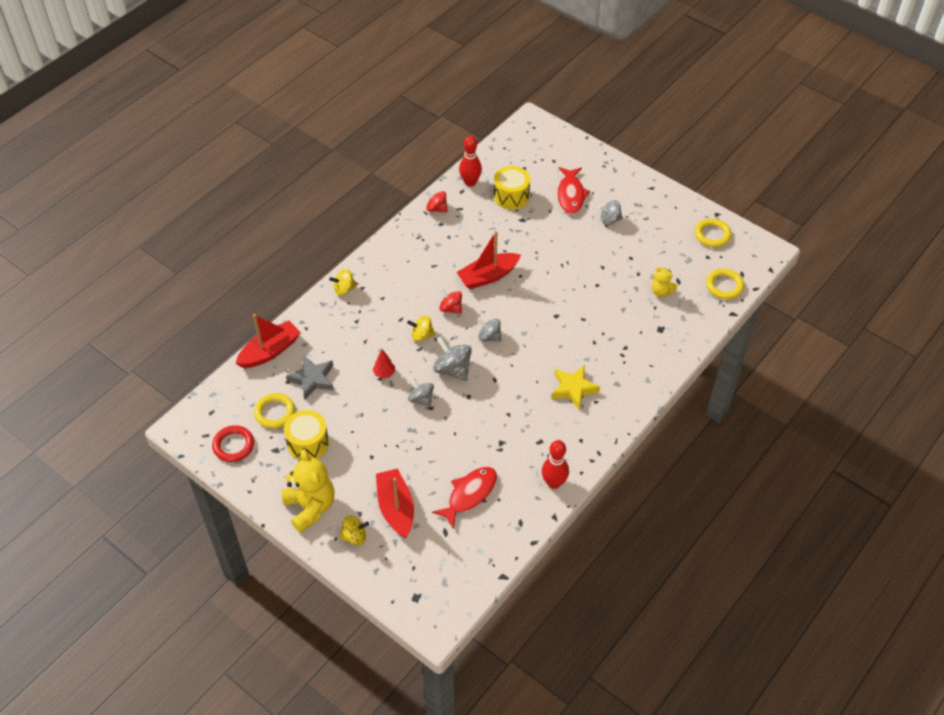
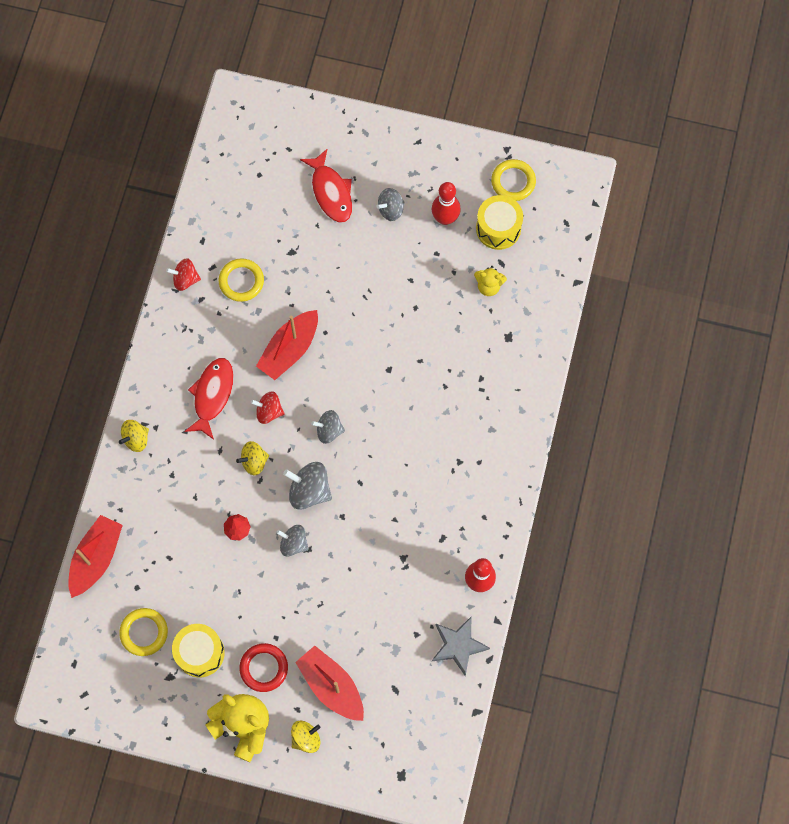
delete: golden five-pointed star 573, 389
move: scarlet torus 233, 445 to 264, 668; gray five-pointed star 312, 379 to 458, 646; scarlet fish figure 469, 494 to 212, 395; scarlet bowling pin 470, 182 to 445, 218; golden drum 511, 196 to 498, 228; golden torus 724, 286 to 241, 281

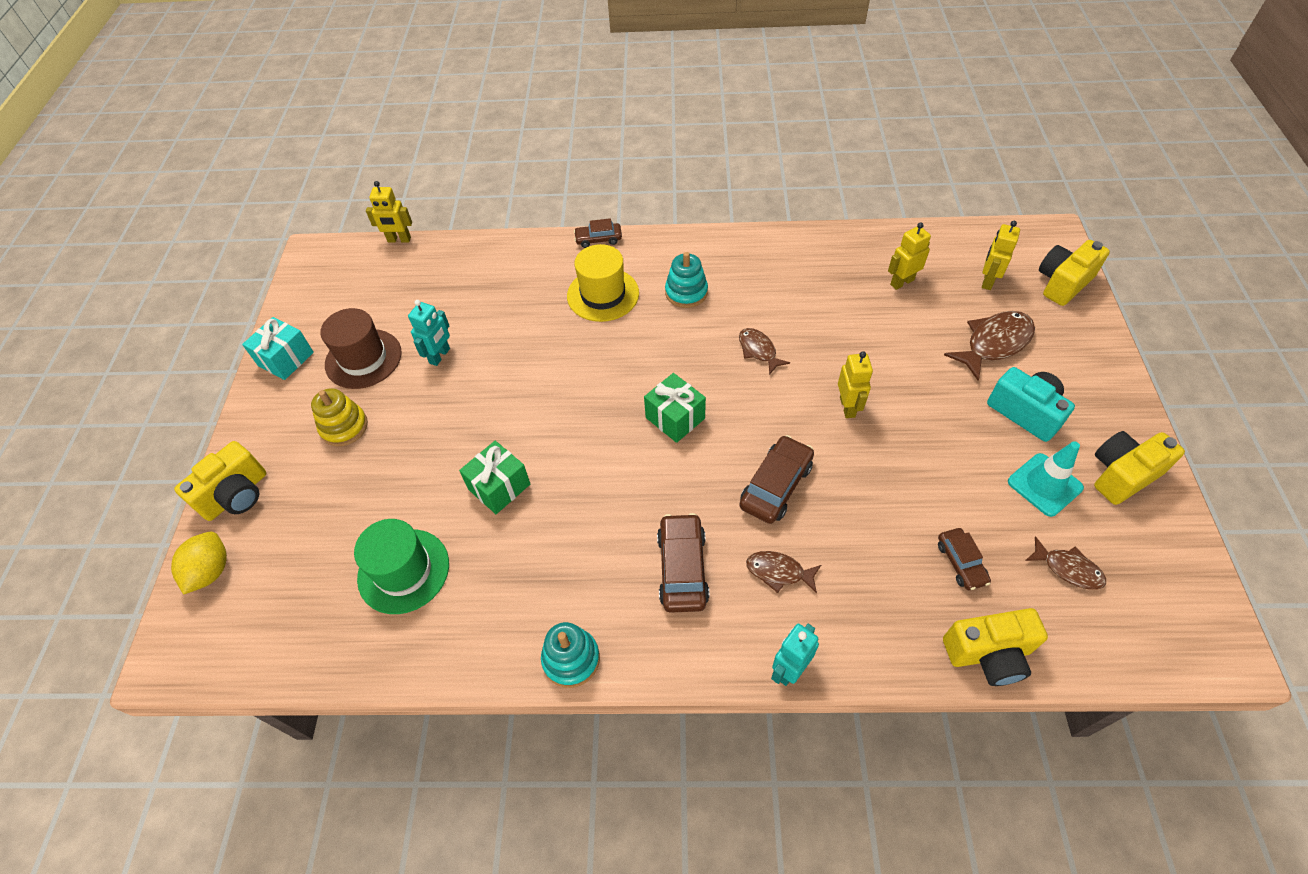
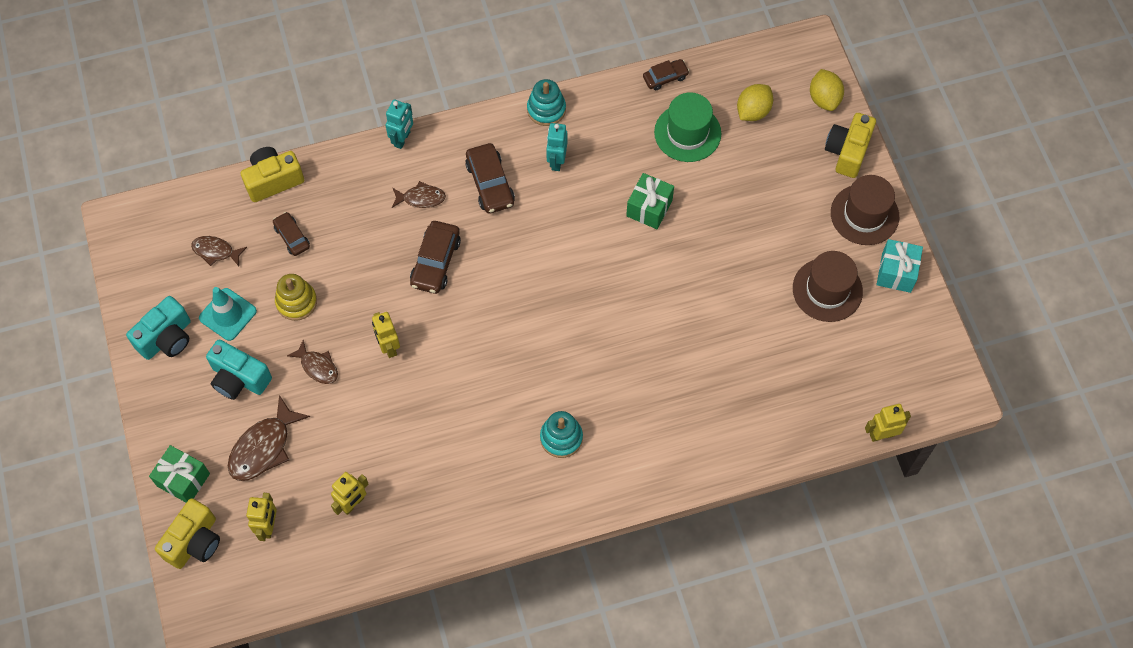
delete: golden hat 603, 294
insert: golden toy lemon 753, 111; russet hat 864, 214
move: golden stacking toy 344, 427 to 296, 302; aqua robot 440, 356 to 556, 161; russet toy car 598, 239 to 665, 77; leaf-green wrapped gift 675, 418 to 183, 480; russet fish figure 758, 350 to 317, 366
recolor: golden compact camera 1122, 475 to aqua compact camera 166, 338

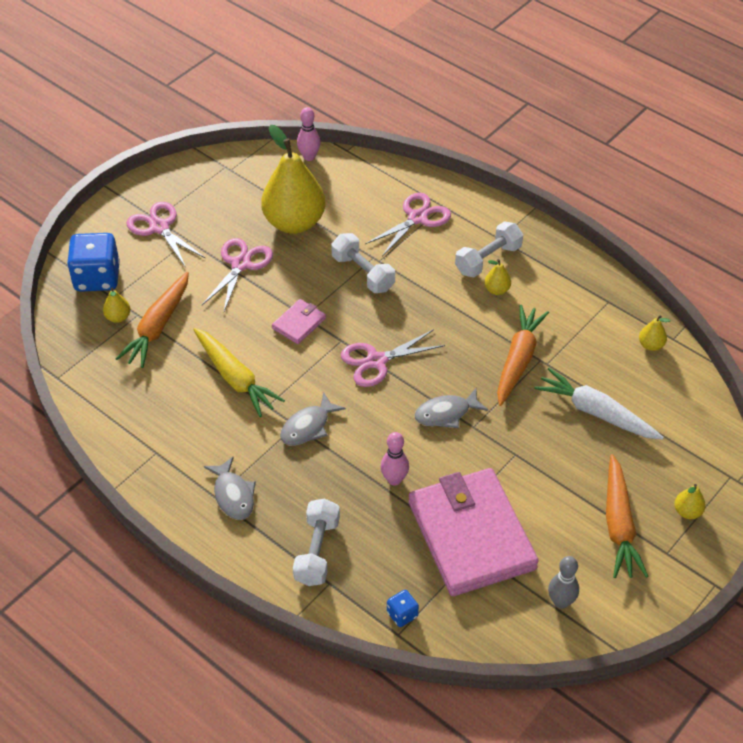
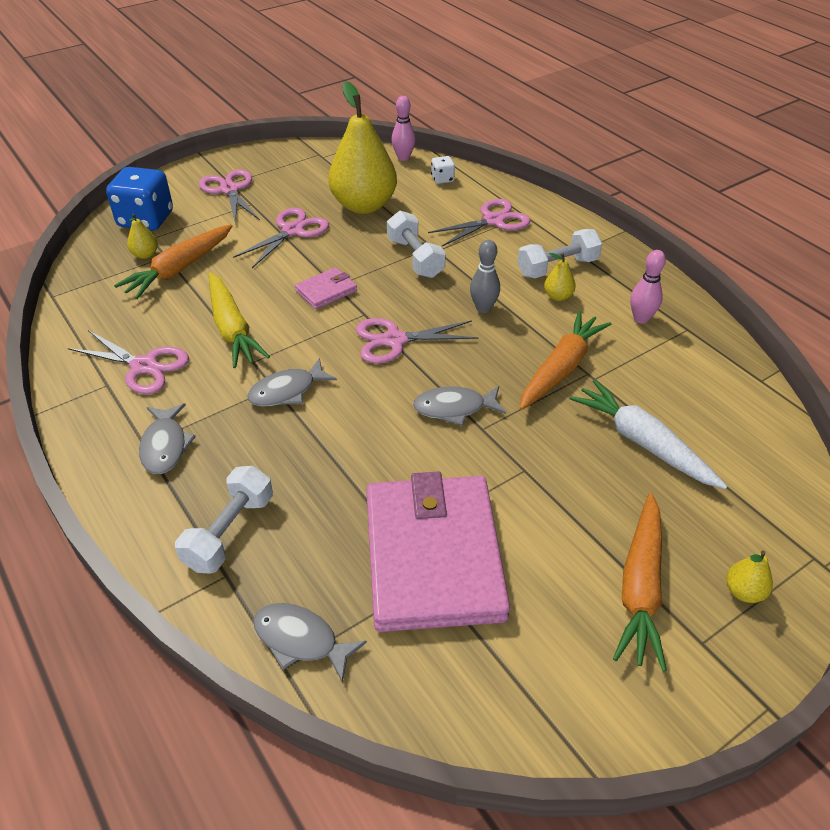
delete: golden pear fruit 651, 345
insert: rosy shears 144, 366; pure white die 442, 179
move: rosy bowling pin 394, 479 to 641, 318; gray bowling pin 561, 602 to 483, 308
replace: blue die 402, 614 to gray fish figure 301, 640

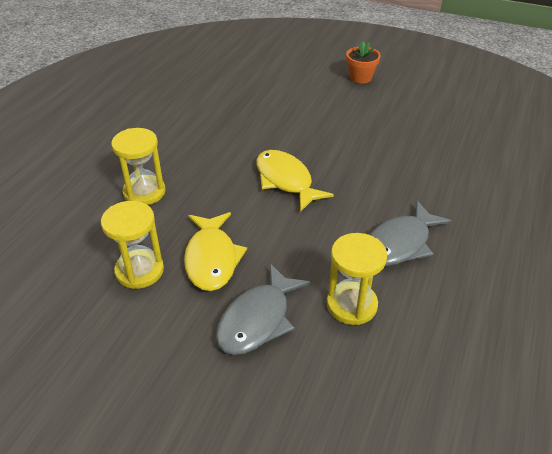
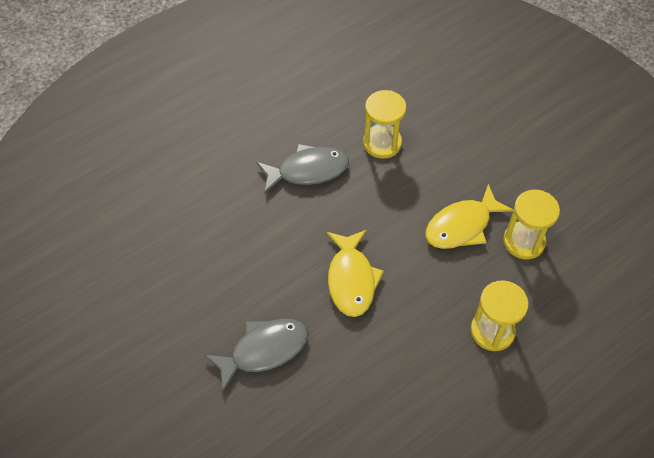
delete: orange potted plant 360, 77
move: gray fish figure 258, 319 to 264, 350
rotate: golden fish figure 212, 259 = 462, 226 150 degrees counterclockwise

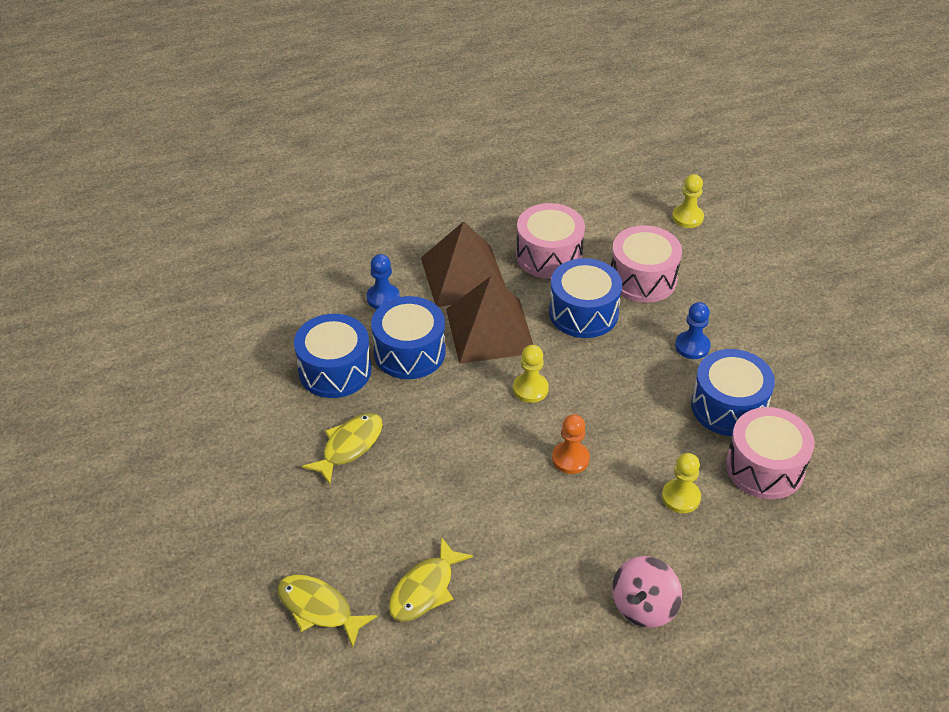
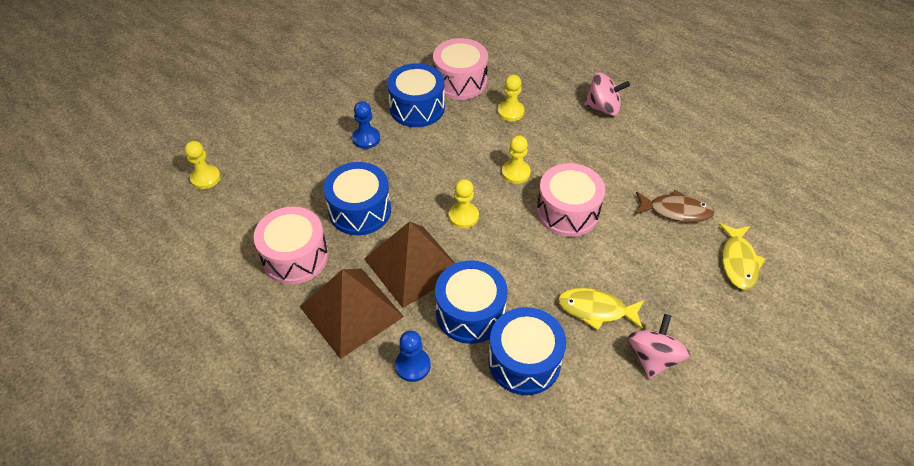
insert: rosy toy top 653, 357
move: rosy drum 642, 278 to 567, 212
recolor: golden fish figure 425, 589 to russet fish figure 676, 211; orange chess pawn 570, 459 to golden chess pawn 516, 173

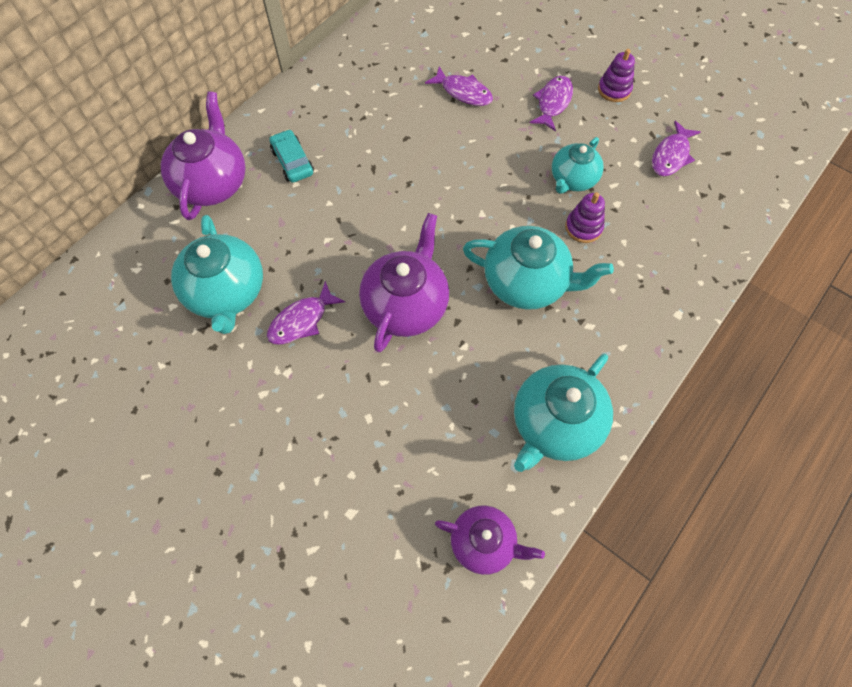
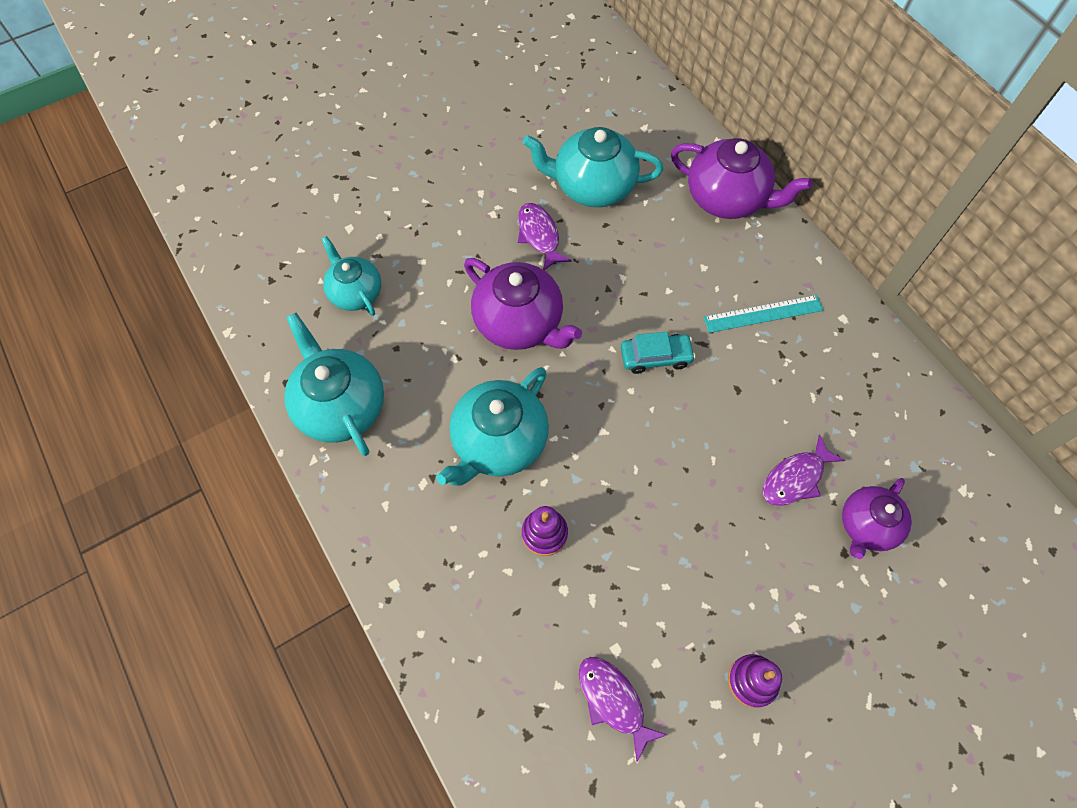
delete: violet fish figure 553, 103
insert: aqua straightedge 763, 314
move: aqua toy car 292, 162 to 655, 357; violet tea pot 483, 542 to 866, 526; aqua tea pot 573, 179 to 355, 293

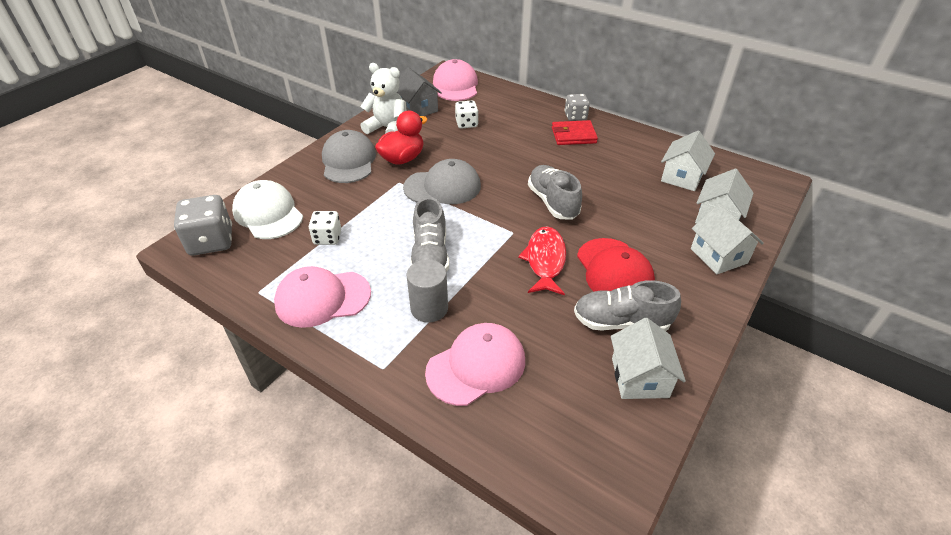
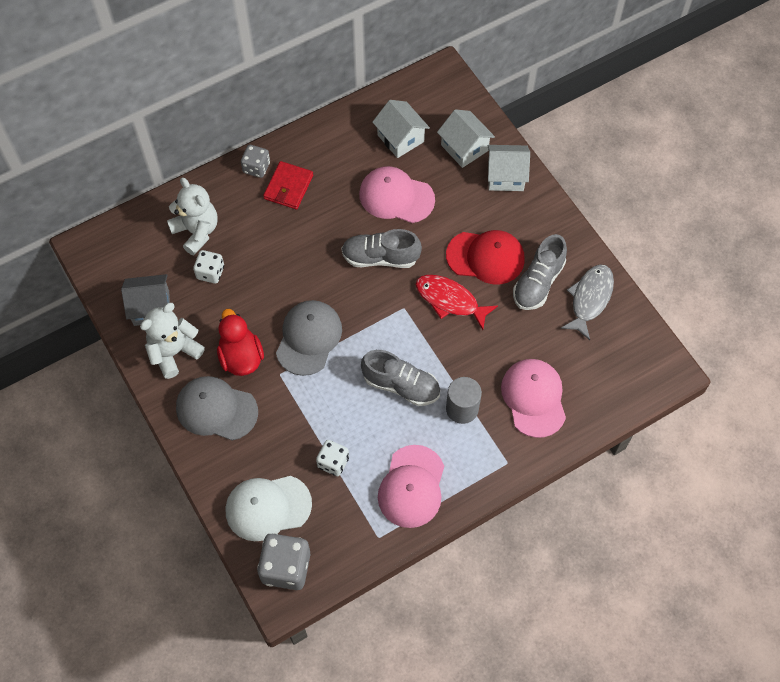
insert: pure white teddy bear 196, 231
move: rosy peaked cap 455, 85 to 396, 197
replace: pure white house 640, 377 to gray fish figure 589, 299

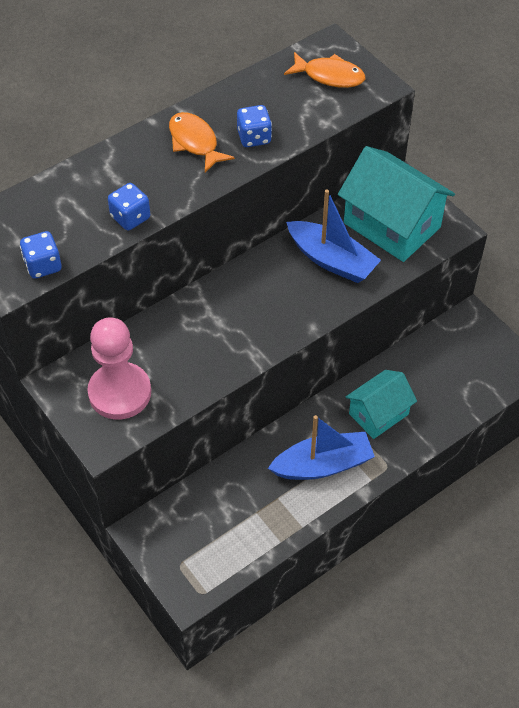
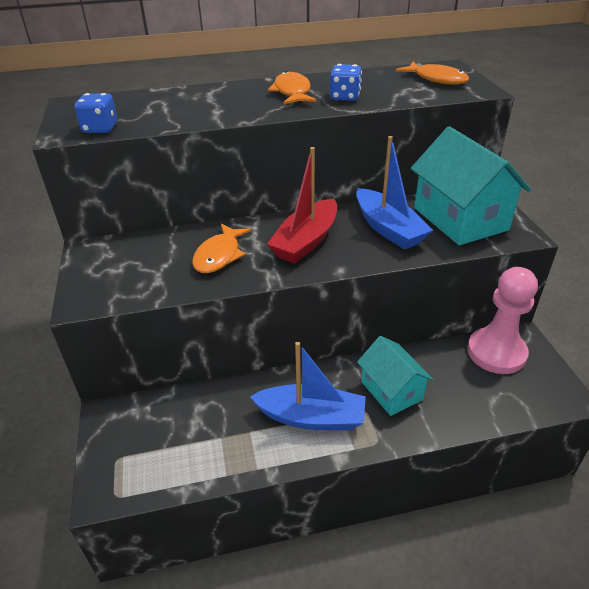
delete: blue die 130, 217
insert: orange fish figure 219, 255; scarlet sailboat 306, 241
move: rosy chess pawn 120, 392 to 496, 352
rotate: aqua house 378, 414 = 391, 390 75 degrees clockwise

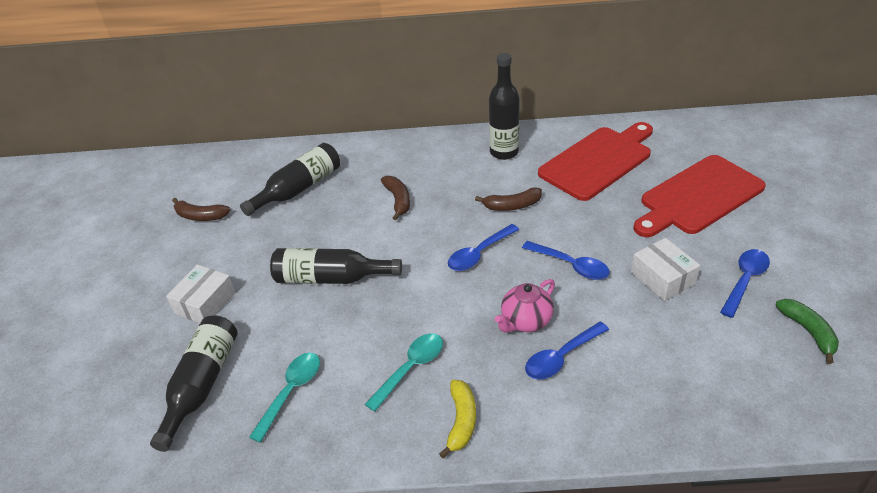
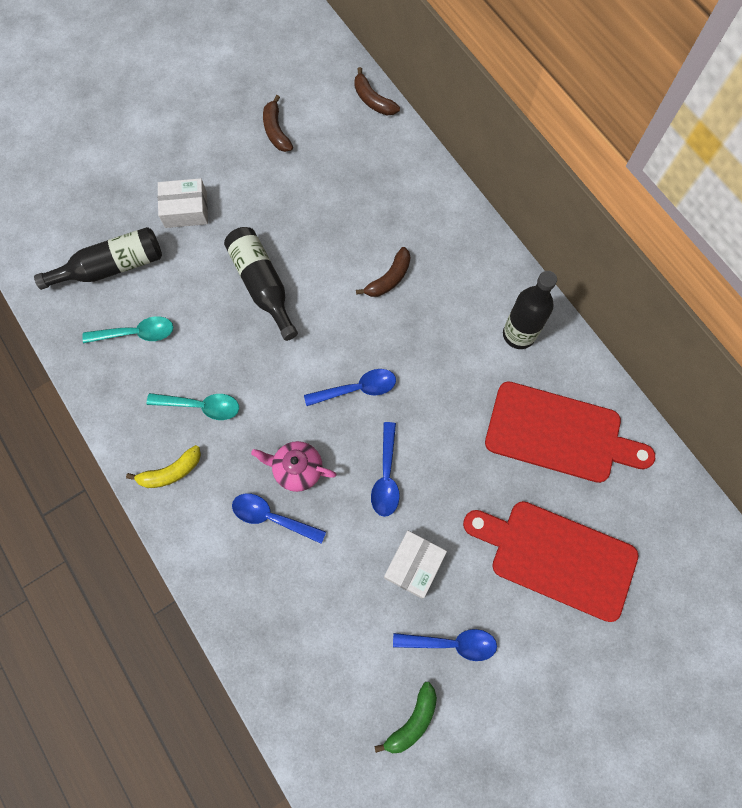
delete: black drink bottle 299, 189
move: russet banana fruit 512, 206 to 373, 100
rotate: blue teaspoon 479, 254 = 357, 389 150 degrees clockwise

